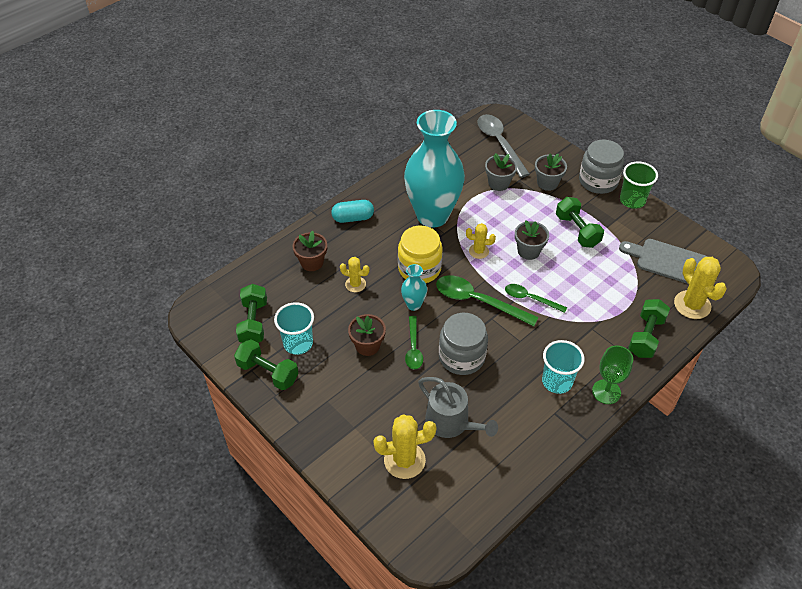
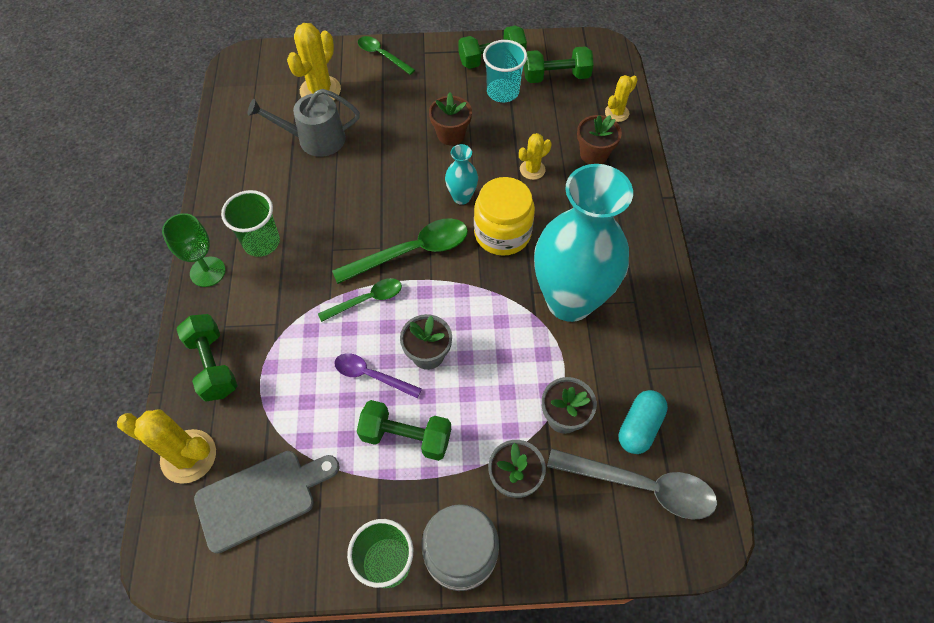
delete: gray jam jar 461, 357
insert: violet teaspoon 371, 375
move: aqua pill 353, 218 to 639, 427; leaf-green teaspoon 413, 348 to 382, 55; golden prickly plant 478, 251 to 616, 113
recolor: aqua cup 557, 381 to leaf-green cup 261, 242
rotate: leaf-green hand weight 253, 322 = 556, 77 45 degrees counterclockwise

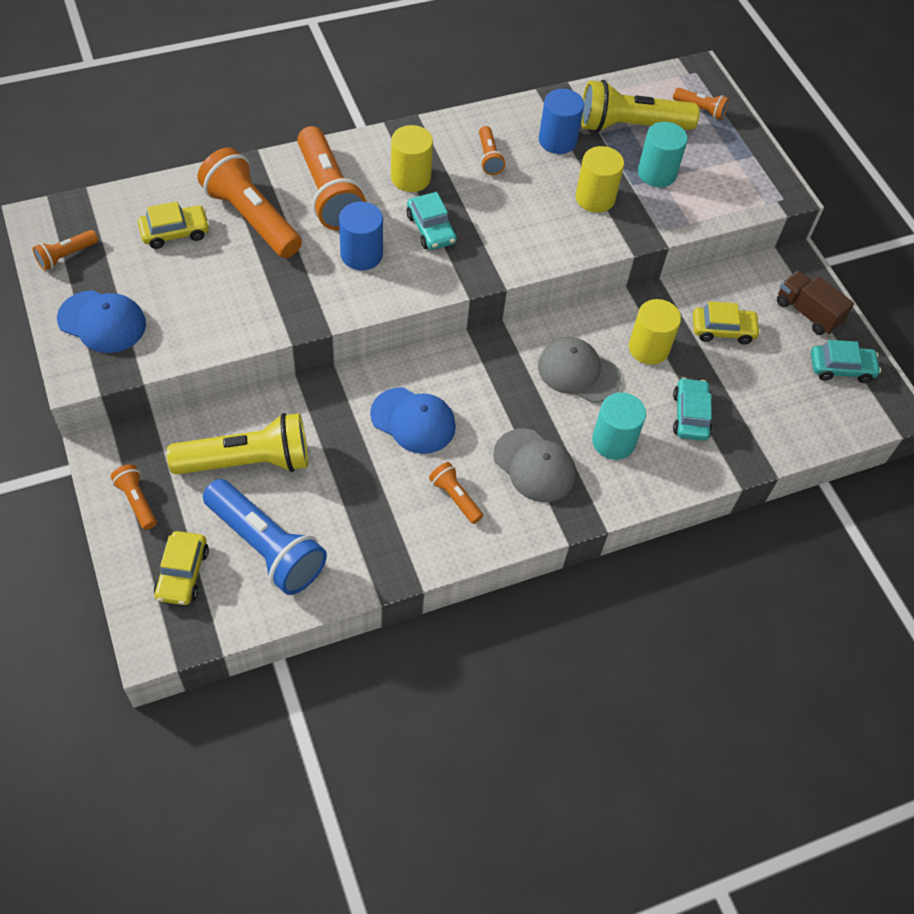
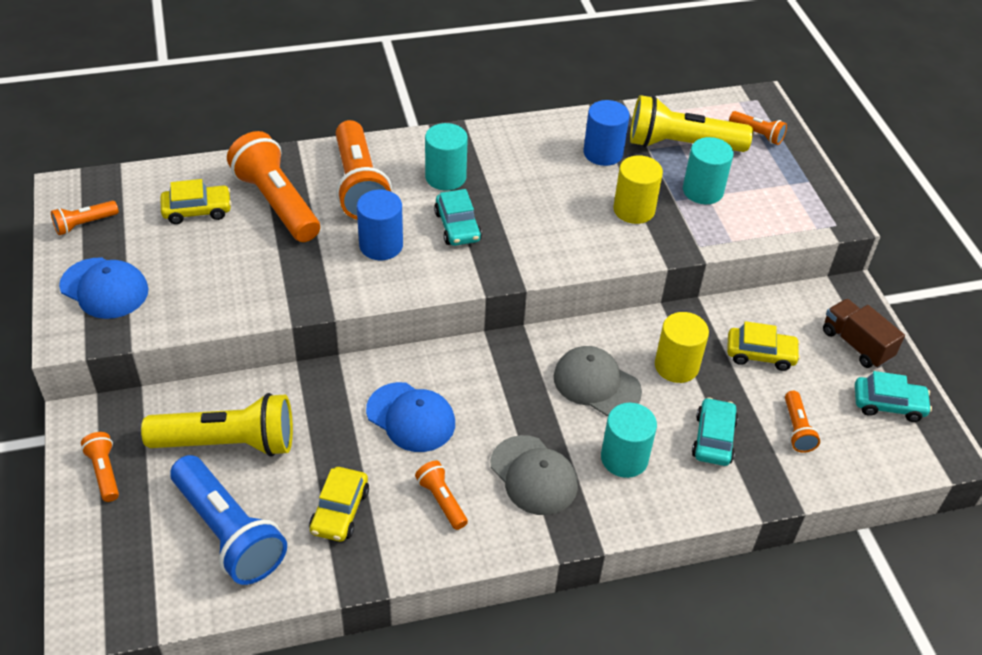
move: golden toy car 182, 573 to 340, 511; orange pocket torch 489, 158 to 797, 429
recolor: golden cylinder shape 410, 178 to aqua cylinder shape 445, 177

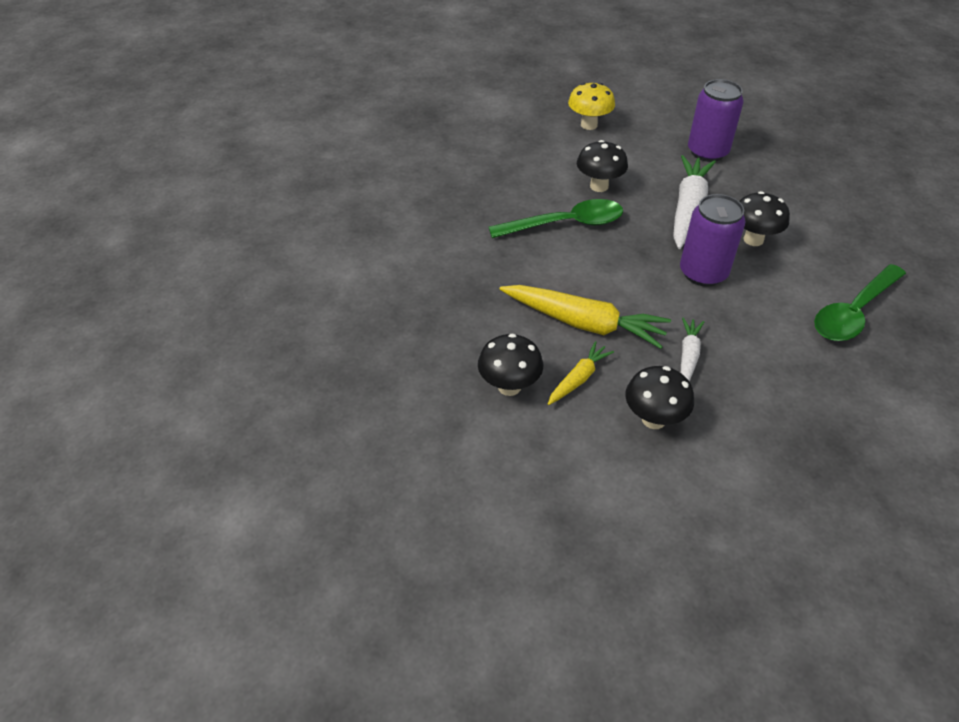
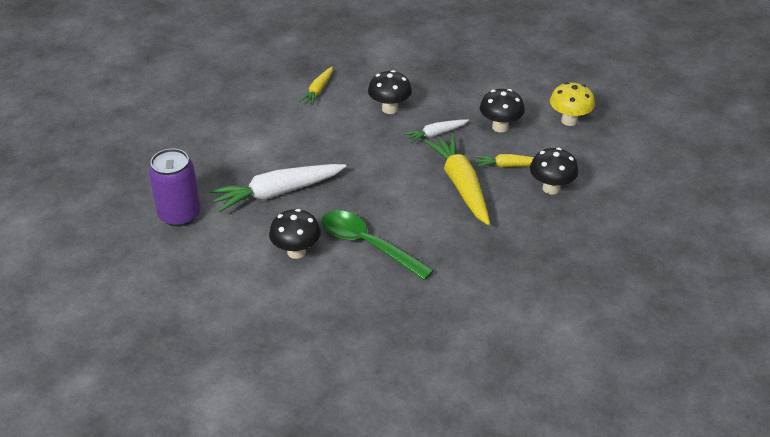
delete: violet tin 703, 273
move: golden toadstool 589, 125 to 569, 120; black toadstool 753, 239 to 389, 109
replace: leaf-green teaspoon 853, 312 to golden toy carrot 318, 90

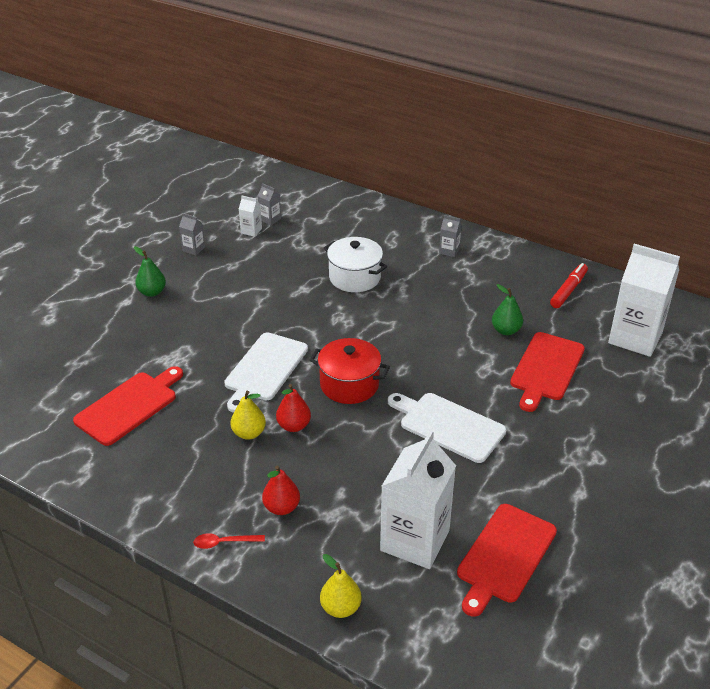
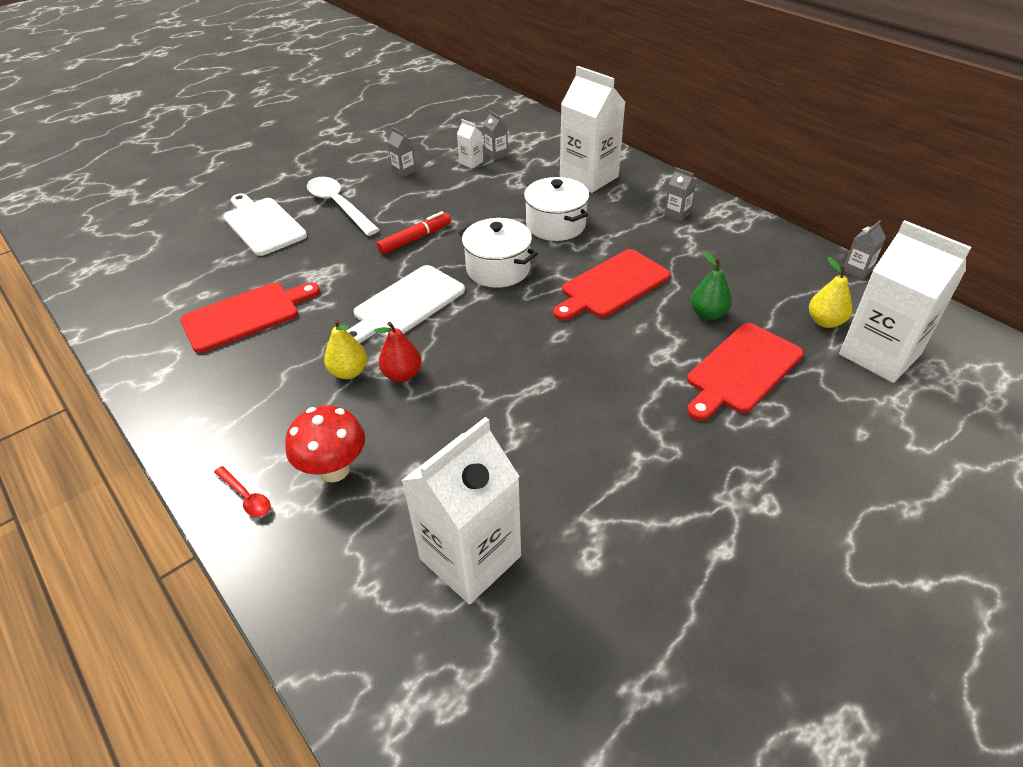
delete: scarlet stockpot 349, 384
insert: pure white stockpot 498, 269; pure white carton 589, 178; gray carton 857, 270
move: golden pear fruit 340, 608 to 825, 321; pure white chopping board 448, 426 to 262, 225; scarlet chopping board 505, 556 to 612, 285; scarlet marker pen 568, 290 to 415, 239
replace: leaf-green pear fruit 152, 292 to pure white teaspoon 339, 206; scarlet pear fruit 281, 507 to scarlet toadstool 334, 470
rotate: scarlet teaspoon 224, 542 = 246, 497 150 degrees counterclockwise

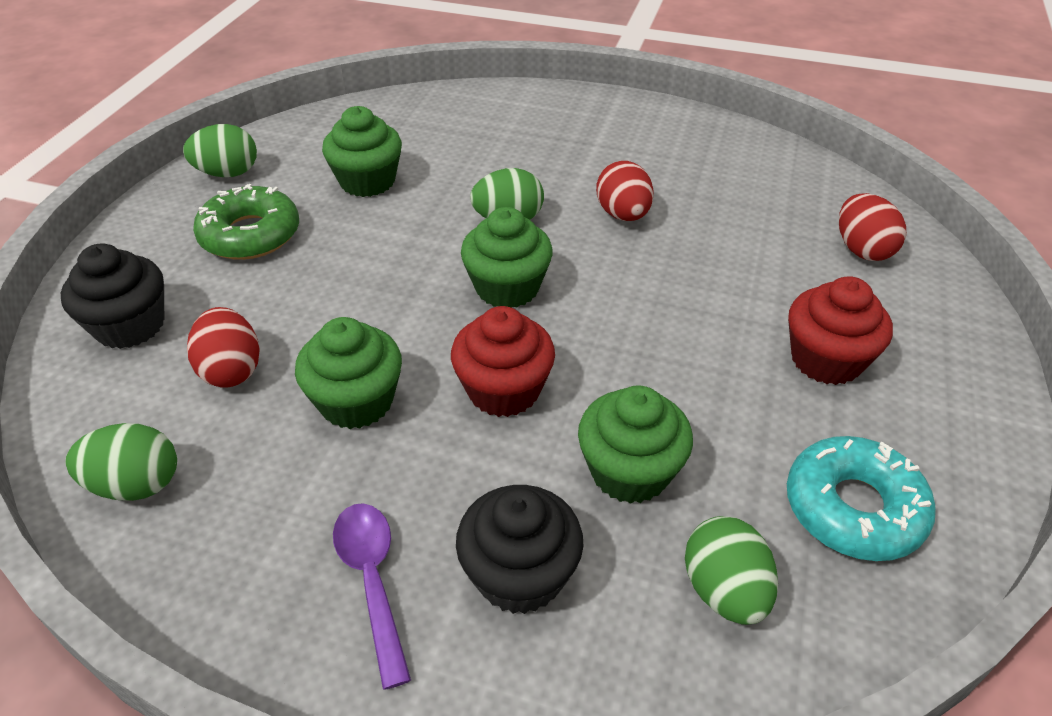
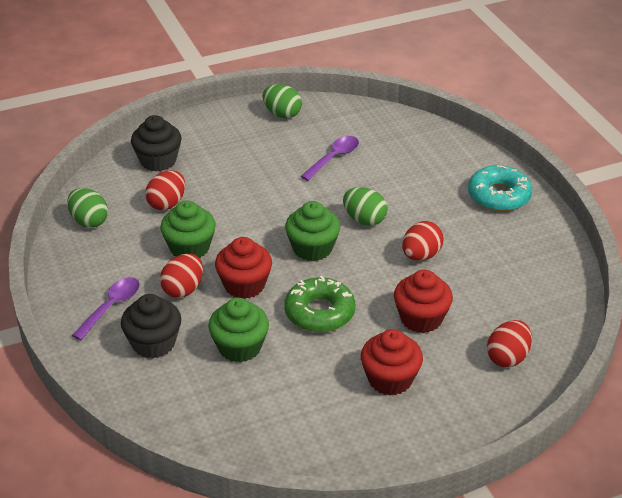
delete: leaf-green egg shape 724, 590
insert: scarlet egg shape 183, 289; scarlet fairy cake 421, 318
move: leaf-green doughnut 250, 235 to 319, 312; aqua doughnut 853, 508 to 499, 196
replace: leaf-green fairy cake 367, 181 to violet teaspoon 334, 158

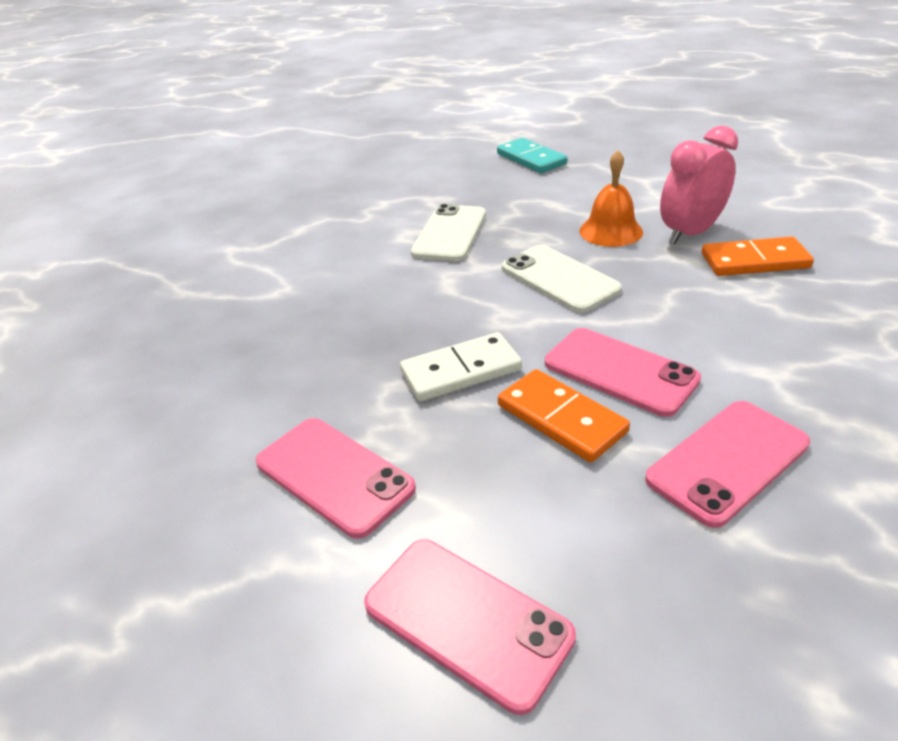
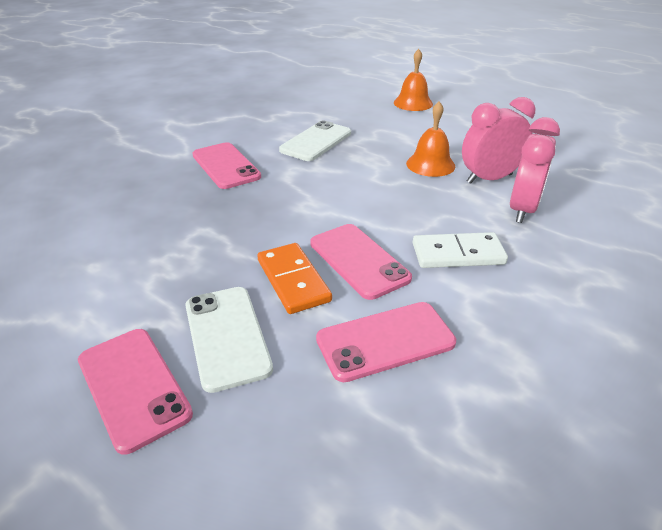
move: rosy smartphone 334, 475 to 226, 166; pure white domino piece 461, 371 to 458, 254; pure white smartphone 559, 279 to 227, 336
replace: aqua domino piece 531, 159 to orange bell 413, 103; orange domino piece 754, 261 to rosy bedside clock 522, 209

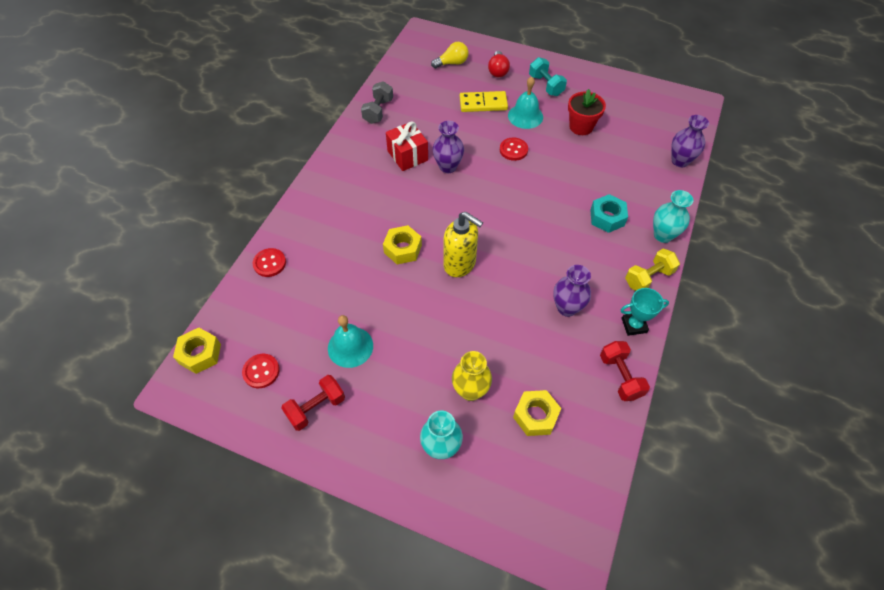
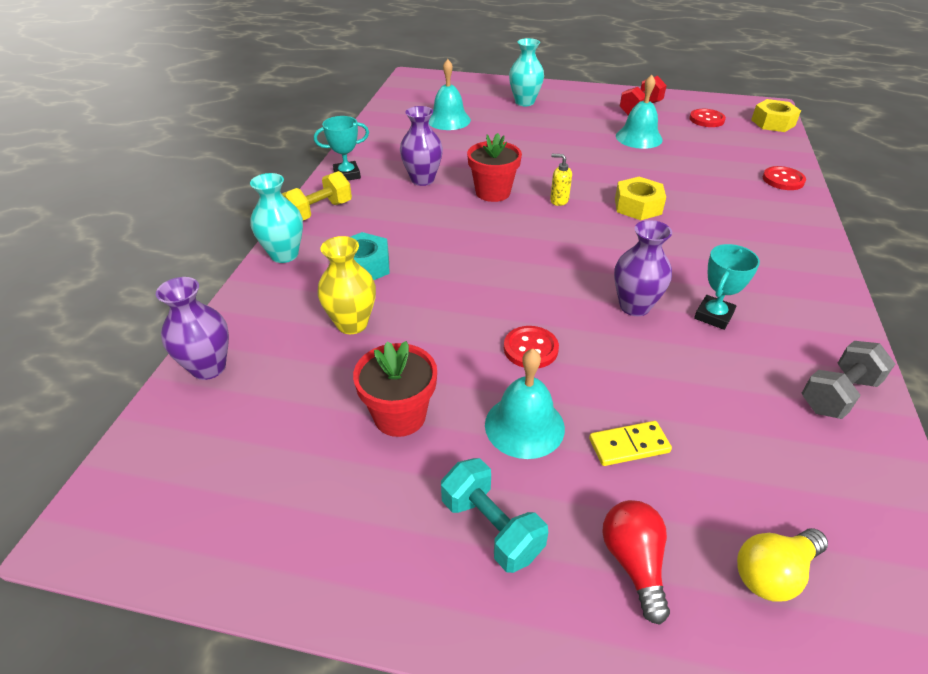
delete: scarlet hand weight 620, 376
insert: scarlet potted plant 493, 192
move: golden vase 470, 391 to 352, 324
replace: scarlet wrapped gift 407, 155 to aqua prize cup 713, 316; golden nut 535, 416 to aqua bell 448, 120
rotate: gray hand weight 378, 111 = 838, 394 45 degrees clockwise
resize: golden soap dispenser 460, 264 = 559, 200 x0.48; golden domino piece 483, 103 = 629, 446 x0.67

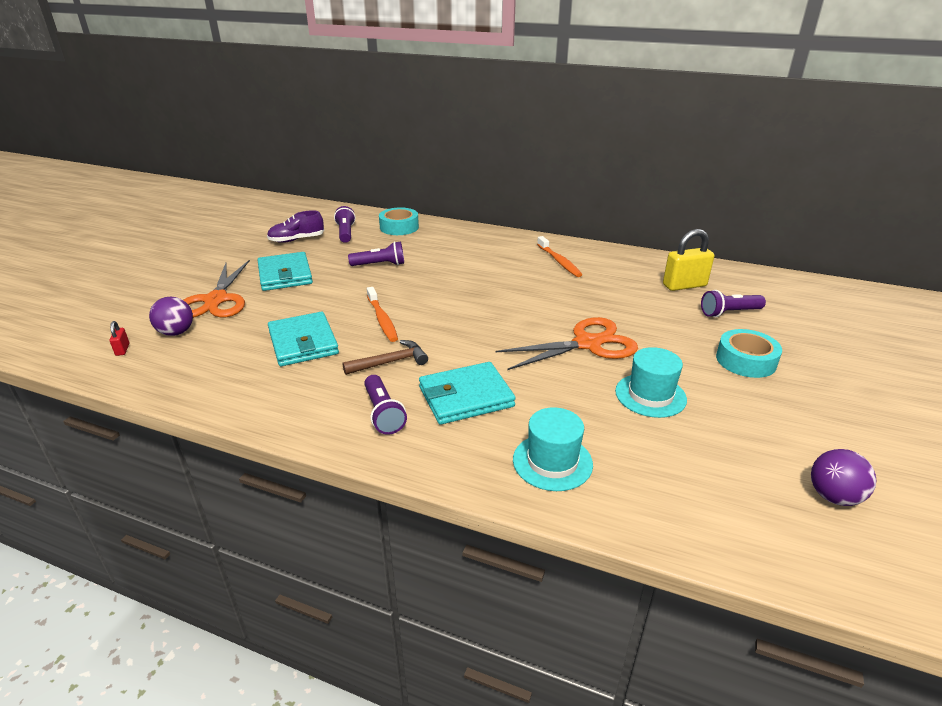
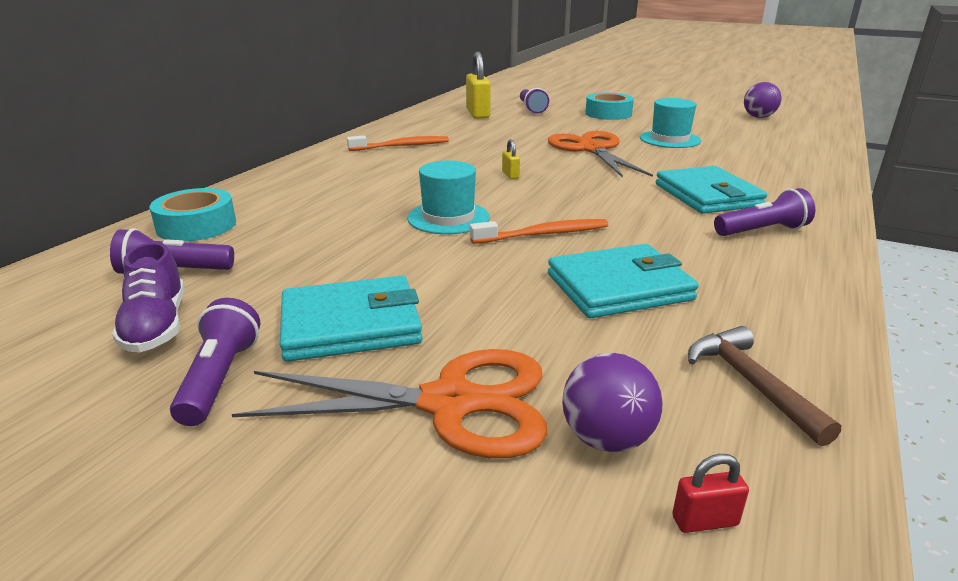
insert: golden lock 510, 175
move: russet carpenter's hammer 390, 362 to 751, 383; violet pocket torch 380, 265 to 219, 378; aqua hat 552, 462 to 448, 218

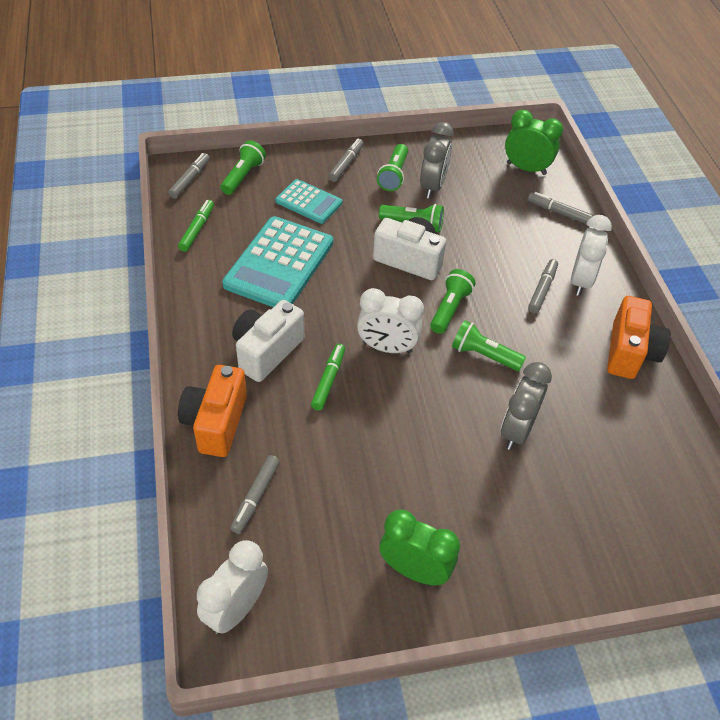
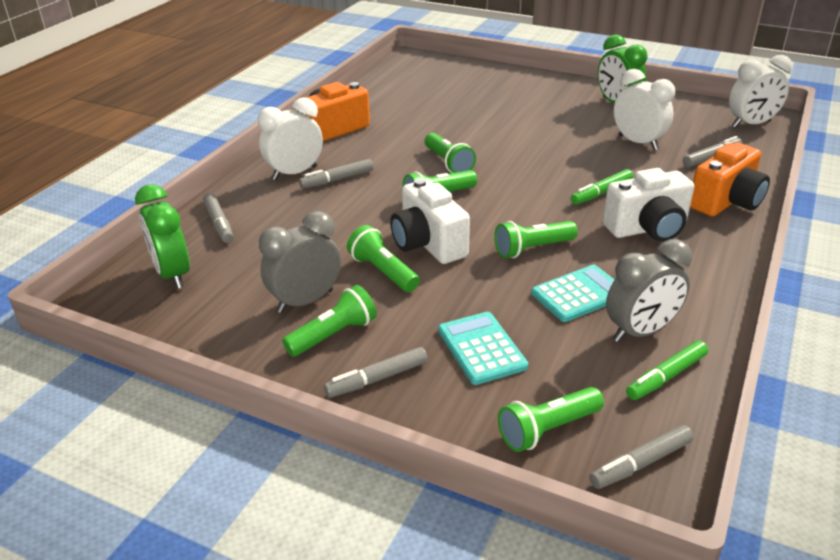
insert: leaf-green pocket torch 532, 249
move: pure white bedside clock 387, 347 to 638, 142; gray bedside clock 516, 430 to 640, 332
resize: aqua calculator 279, 264 = 579, 294 x0.57

